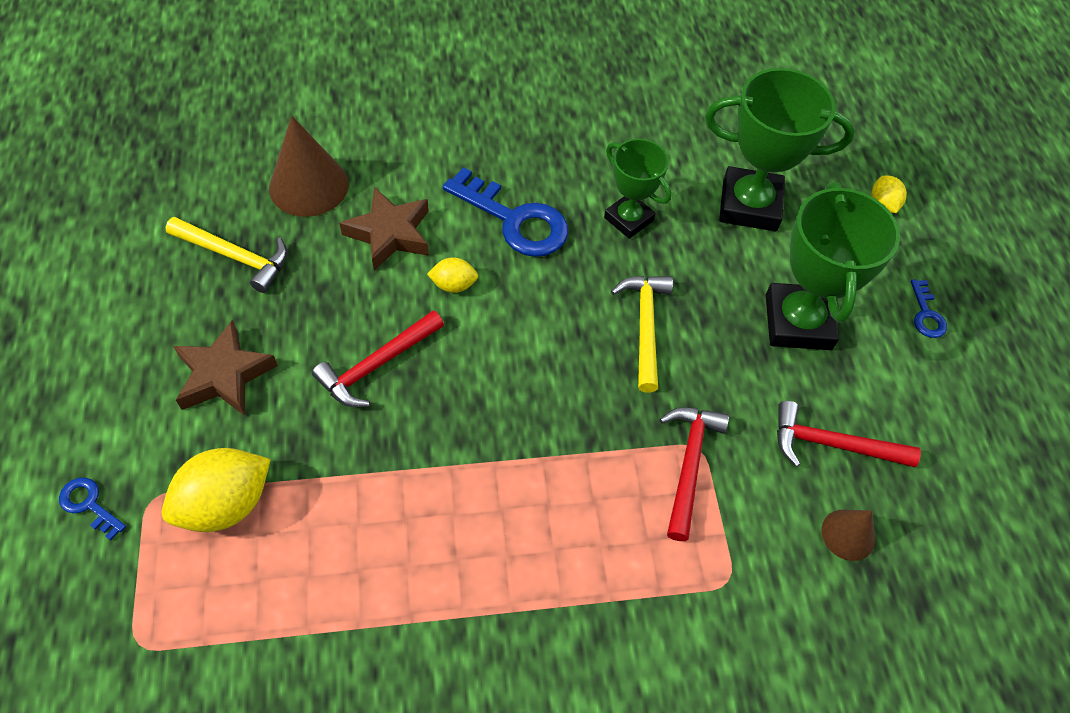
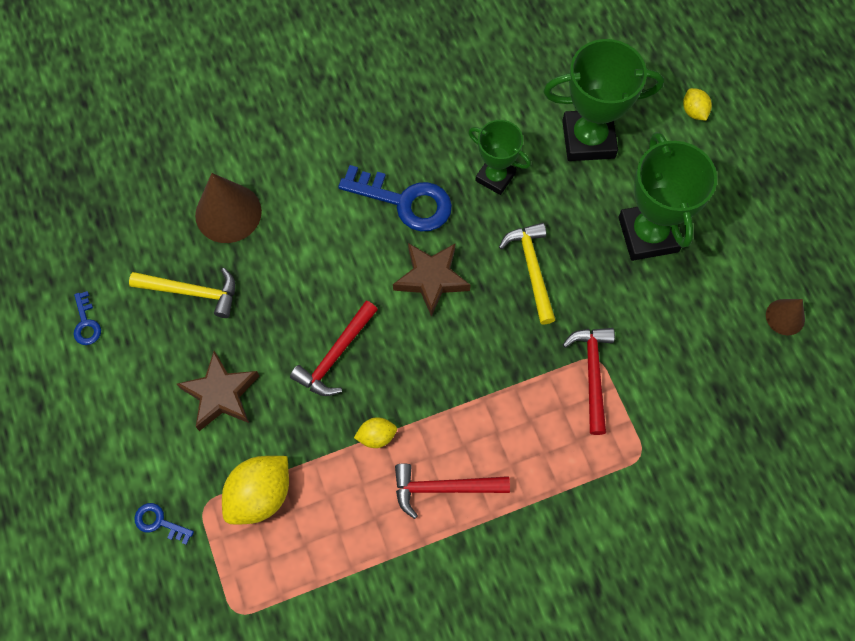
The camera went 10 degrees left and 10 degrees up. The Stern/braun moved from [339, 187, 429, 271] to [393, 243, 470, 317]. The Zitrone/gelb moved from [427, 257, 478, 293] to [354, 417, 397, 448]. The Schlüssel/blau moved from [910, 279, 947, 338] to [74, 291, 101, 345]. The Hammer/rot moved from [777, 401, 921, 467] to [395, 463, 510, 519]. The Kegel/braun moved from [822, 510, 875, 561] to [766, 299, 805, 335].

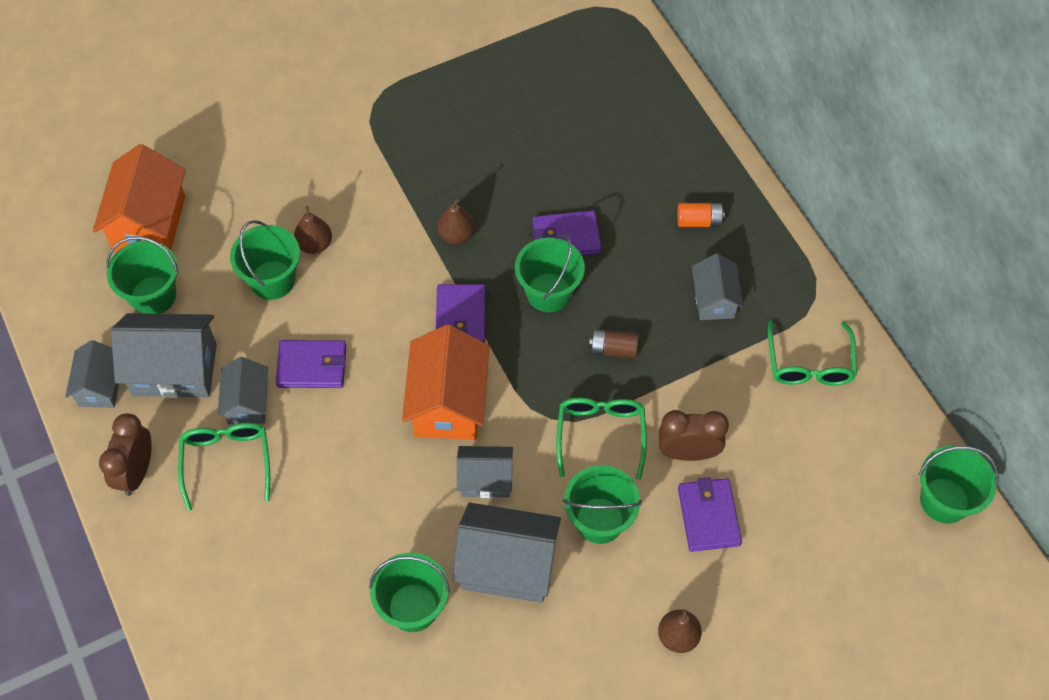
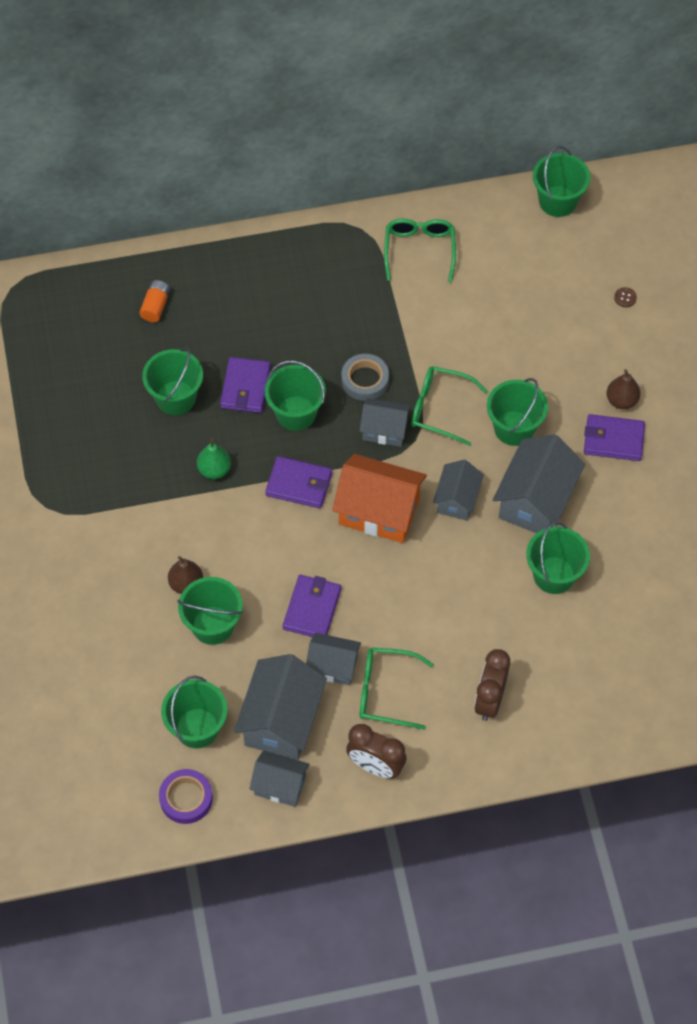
The camera went 75 degrees left and 0 degrees up. The Haus/orange at [93, 144, 186, 252] disappeared. The Birne/braun at [437, 199, 475, 244] became the Birne/grün at [197, 438, 231, 479]. The Batterie/orange moved from [677, 203, 725, 227] to [139, 280, 170, 322]. The Haus/grau moved from [692, 253, 743, 320] to [359, 398, 411, 447]. The Brille/grün at [768, 320, 857, 386] turned 105 degrees counterclockwise. The Batterie/braun at [589, 330, 638, 358] was replaced by the Klebeband/grau at [341, 354, 389, 401]. The Wecker/braun moved from [659, 410, 729, 461] to [474, 649, 510, 721]. The Geldbörse/lila moved from [678, 477, 742, 552] to [584, 414, 645, 461]. The Knopf/braun at [614, 287, 637, 307] appeared. The Eimer/grün at [142, 347, 203, 415] appeared. The Klebeband/lila at [159, 769, 213, 824] appeared.

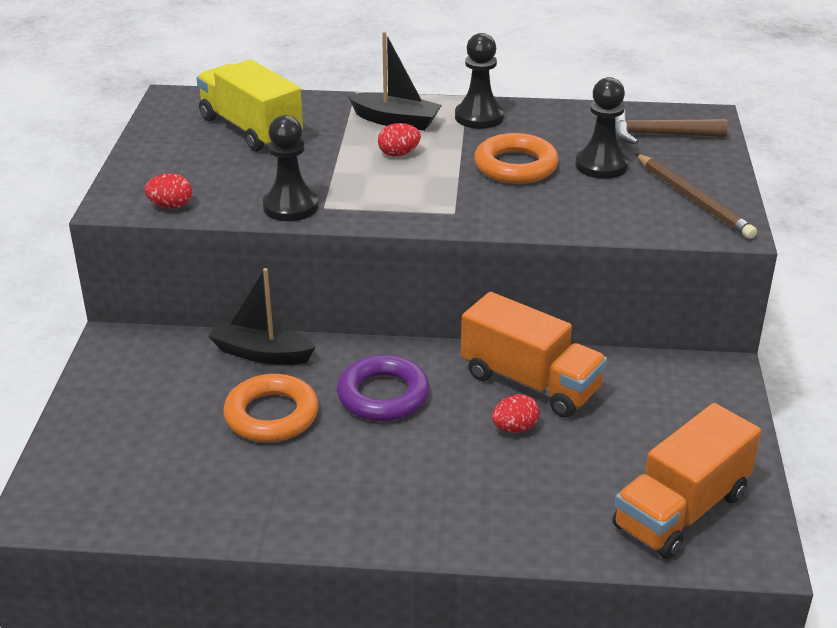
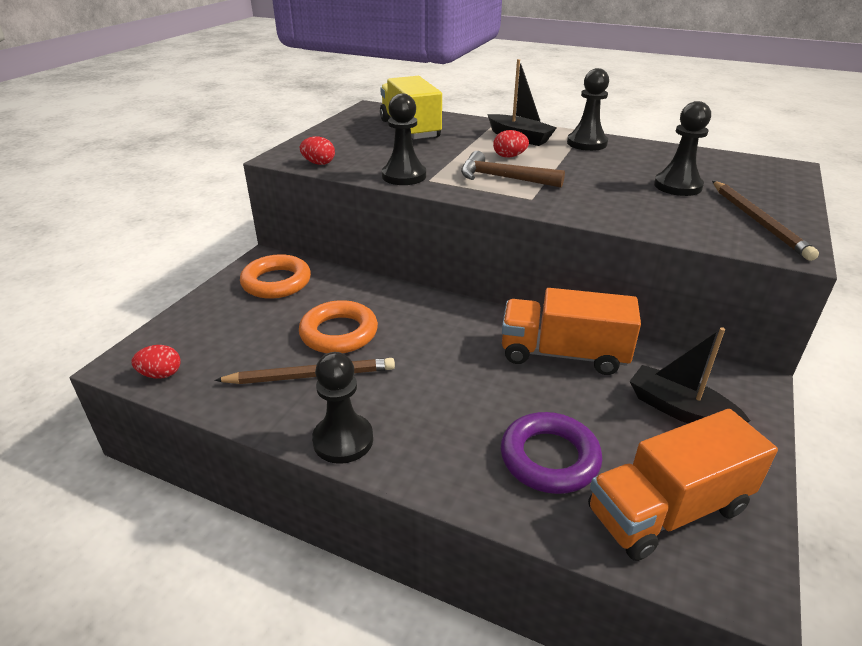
The camera went 20 degrees right and 0 degrees up. The Hammer/braun moved from [615, 110, 728, 145] to [461, 151, 565, 188]. The Ring/orange moved from [474, 133, 559, 184] to [240, 254, 311, 299]. The Boot/schwarz moved from [208, 268, 316, 365] to [630, 327, 750, 424]. The Lastwagen/orange at [461, 292, 607, 418] turned 135 degrees clockwise. The Ring/lila moved from [337, 355, 430, 421] to [501, 412, 602, 494]. The Ei/rot moved from [492, 394, 539, 433] to [131, 345, 181, 378]. The Bauer/schwarz at [312, 352, 373, 464] appeared. The Bleistift/braun at [214, 358, 395, 384] appeared.

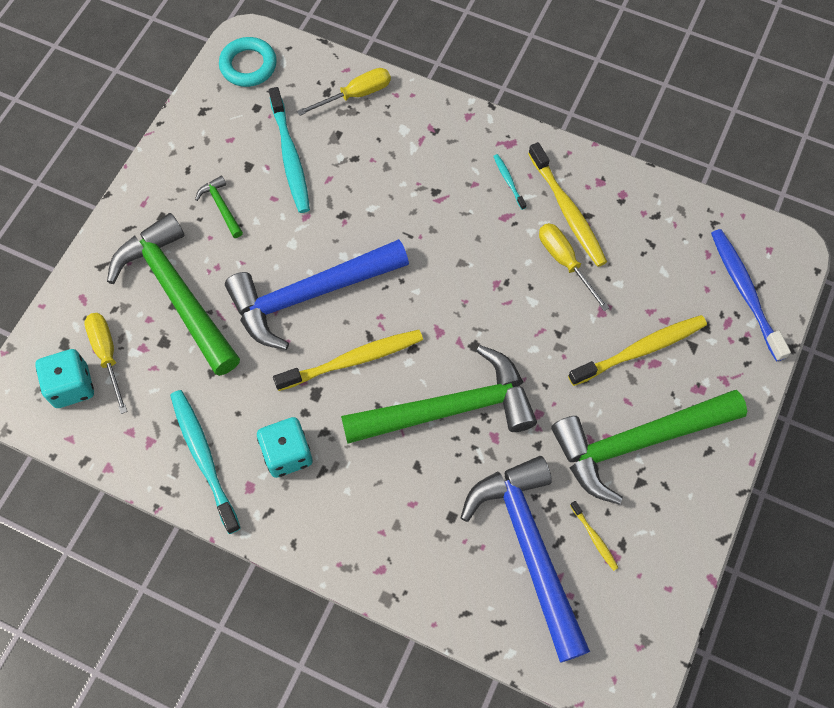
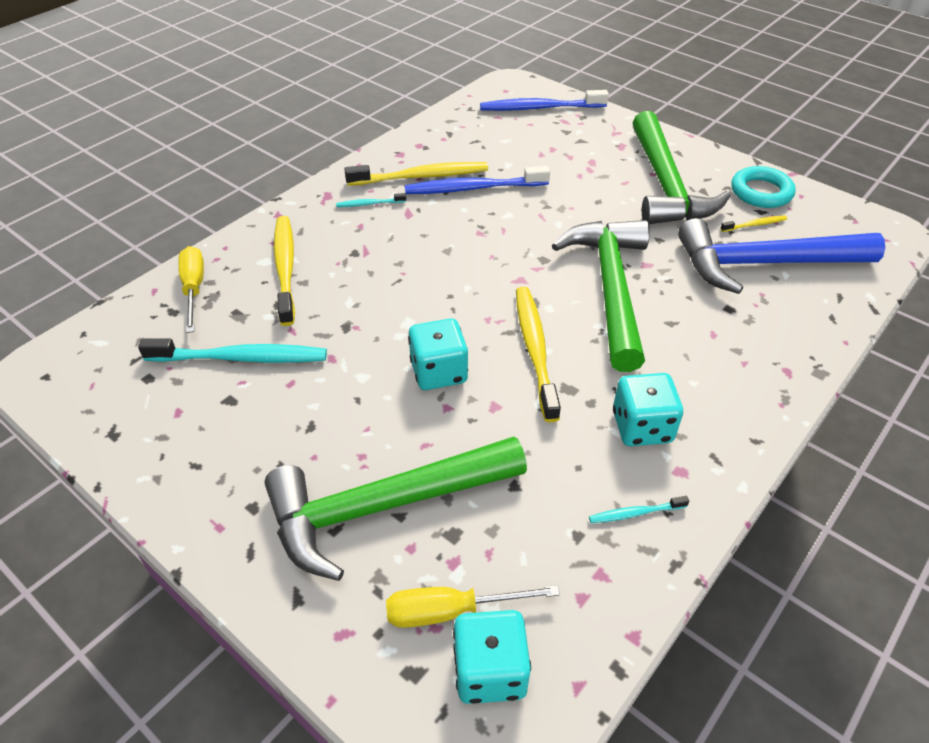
The camera went 75 degrees left and 20 degrees down. The Ring/türkis moved from [219, 37, 277, 87] to [731, 166, 795, 208]. The Hammer/grün at [195, 176, 243, 238] disappeared. The Schraubenzieher/gelb at [539, 223, 609, 311] was replaced by the Zahnbürste/blau at [405, 166, 550, 194]. The Hammer/blau at [225, 239, 409, 350] was replaced by the Spielwürfel/türkis at [408, 318, 468, 390]. The Zahnbürste/gelb moved from [568, 315, 707, 386] to [274, 216, 295, 326]. The Zahnbürste/türkis at [170, 390, 241, 534] changed to 0.47 times the size.

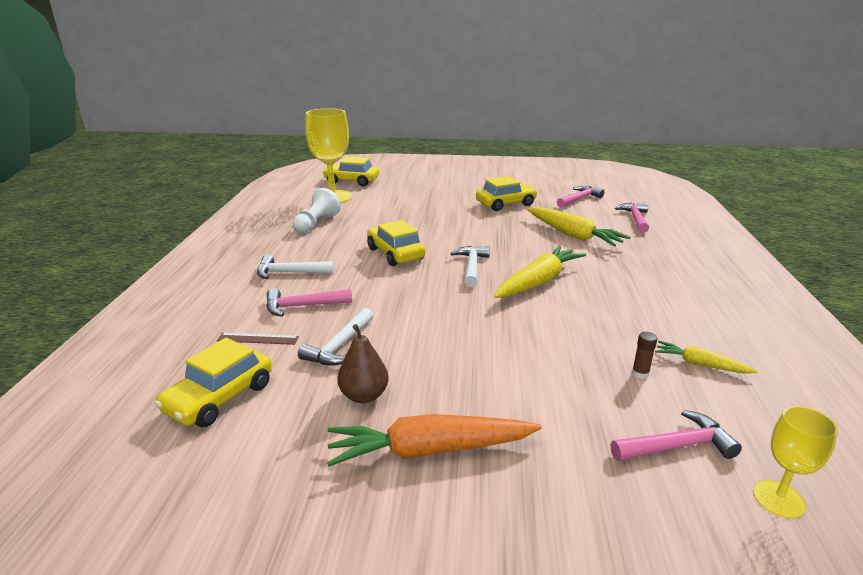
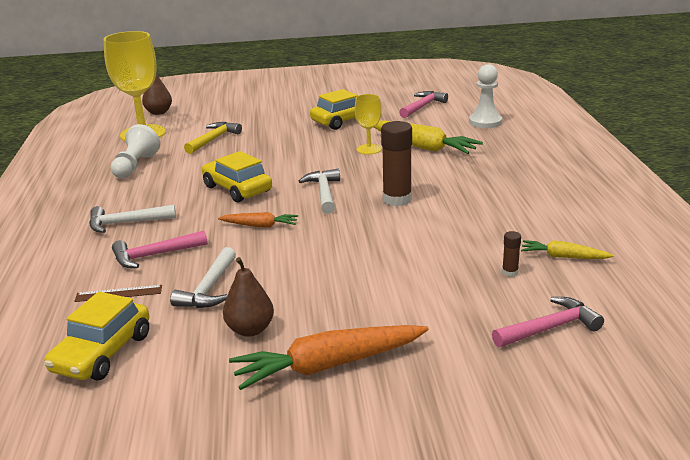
The camera went 10 degrees left and 0 degrees up. The Auto/gelb at [323, 156, 379, 186] was replaced by the Birne/braun at [142, 74, 172, 115]. The Hammer/rosa at [615, 202, 649, 233] was replaced by the Bauer/weiß at [469, 64, 502, 128]. The Karotte/gelb at [494, 246, 586, 298] was replaced by the Klebestift/braun at [381, 121, 412, 206]. The Kelch/gelb moved from [753, 406, 838, 518] to [355, 94, 382, 155]. The Hammer/gelb at [184, 122, 242, 154] appeared. The Karotte/orange at [218, 212, 298, 228] appeared.

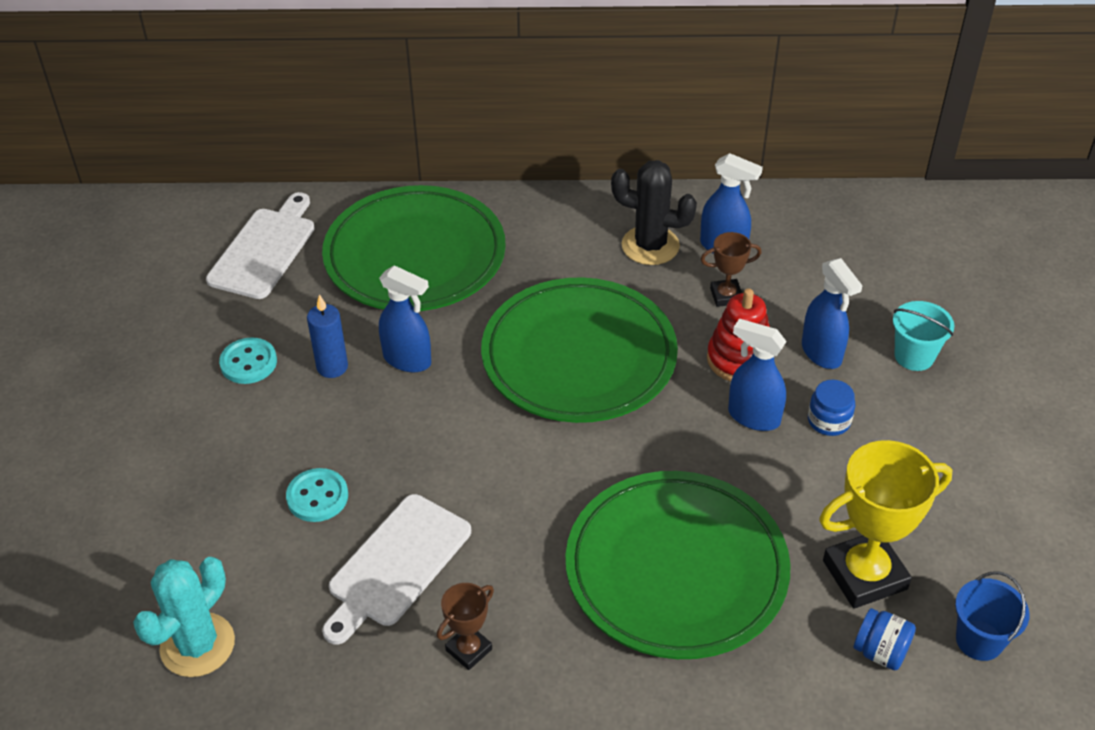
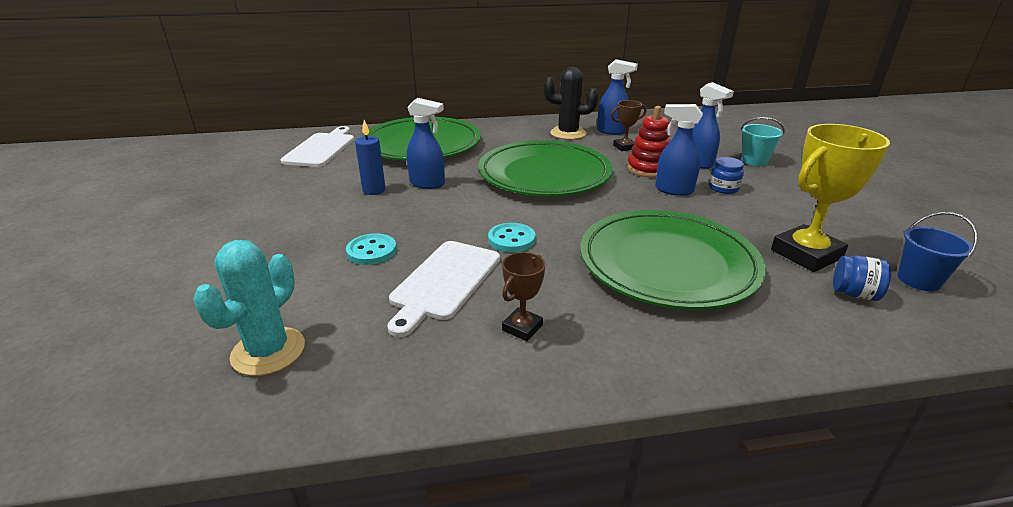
The camera went 10 degrees left and 15 degrees down. The Knopf/türkis moved from [219, 338, 277, 384] to [488, 223, 536, 252].

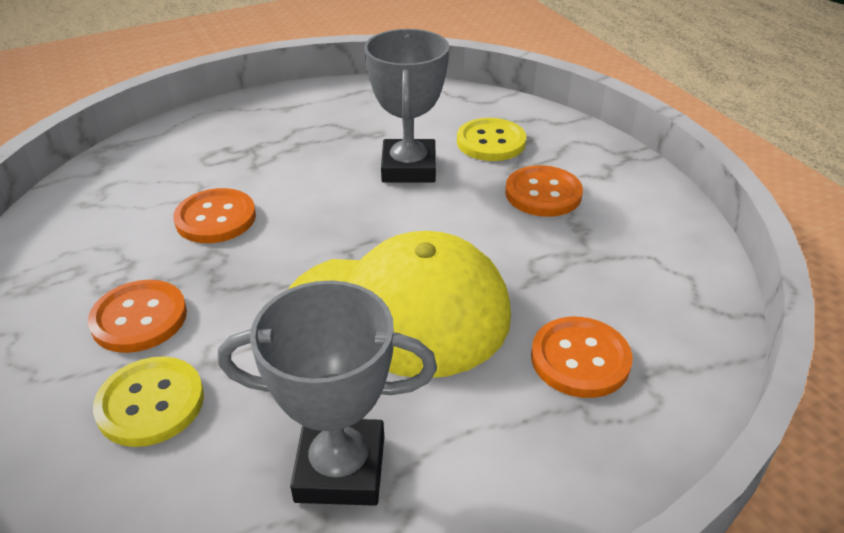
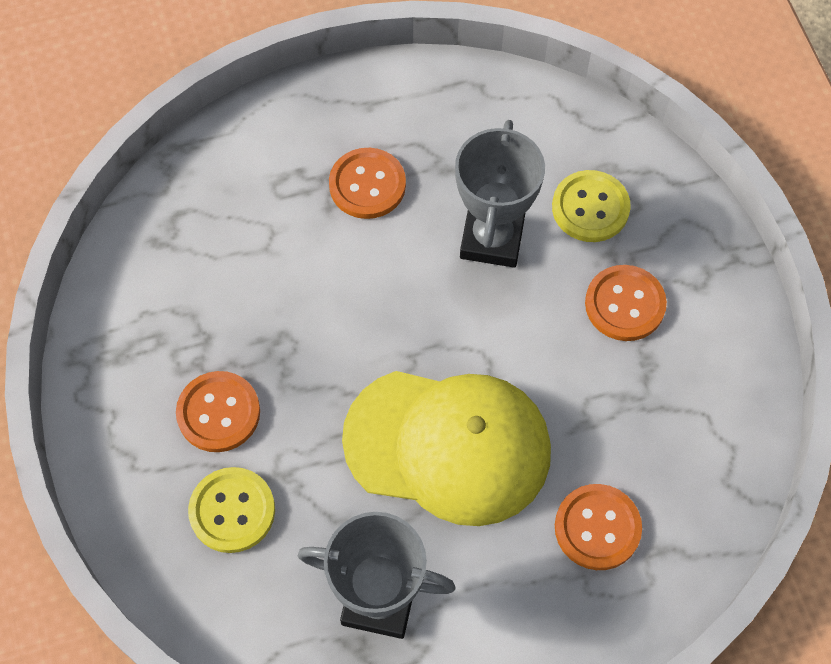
The camera went 10 degrees right and 25 degrees up. The Knopf/orange moved from [173, 188, 256, 243] to [329, 148, 406, 219].

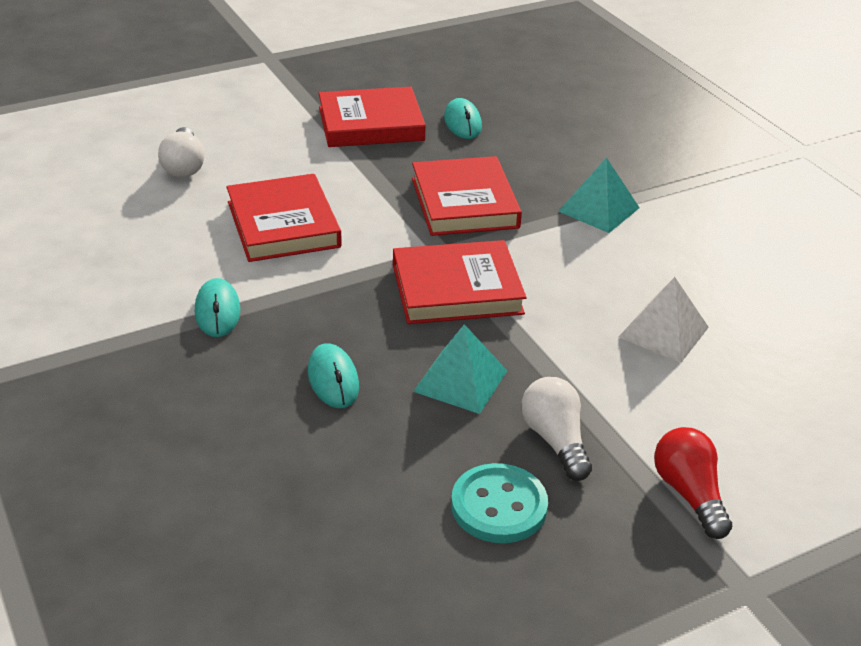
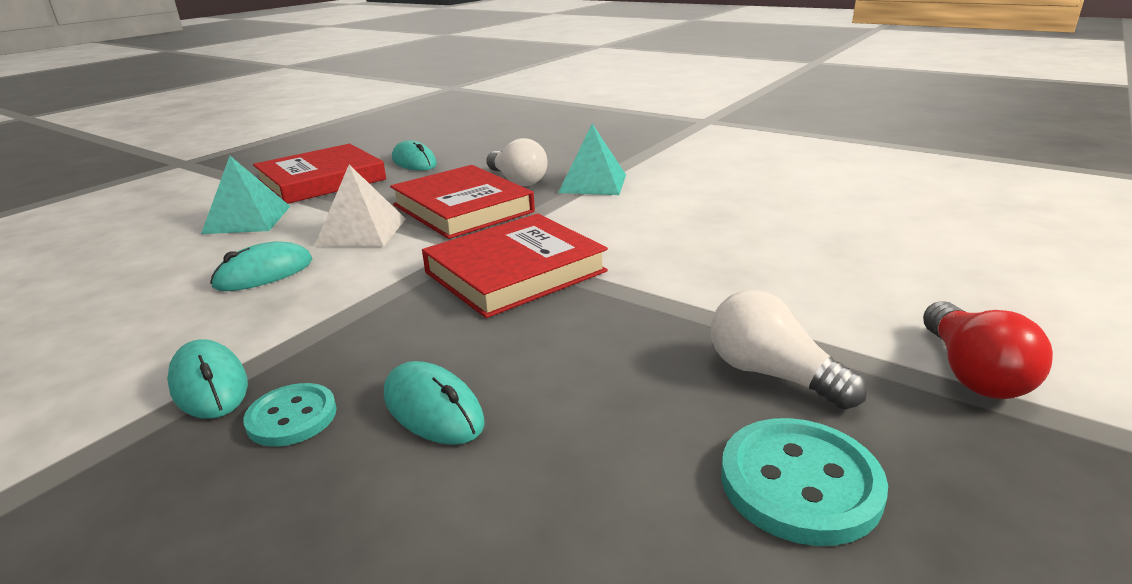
The camera went 25 degrees left and 10 degrees down. The Glühbirne/weiß moved from [158, 127, 205, 177] to [486, 138, 548, 186]. The Buch/rot at [226, 174, 342, 262] was replaced by the Computermaus/türkis at [210, 241, 312, 291]. The Pyramide/weiß moved from [619, 277, 709, 363] to [315, 165, 406, 247]. The Pyramide/türkis moved from [413, 324, 507, 414] to [201, 156, 290, 234]. The Glühbirne/rot at [654, 427, 732, 539] turned 135 degrees counterclockwise. The Knopf/türkis at [243, 383, 337, 447] appeared.

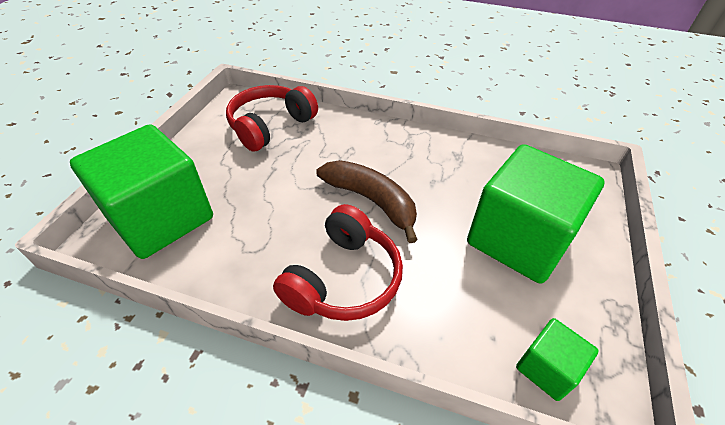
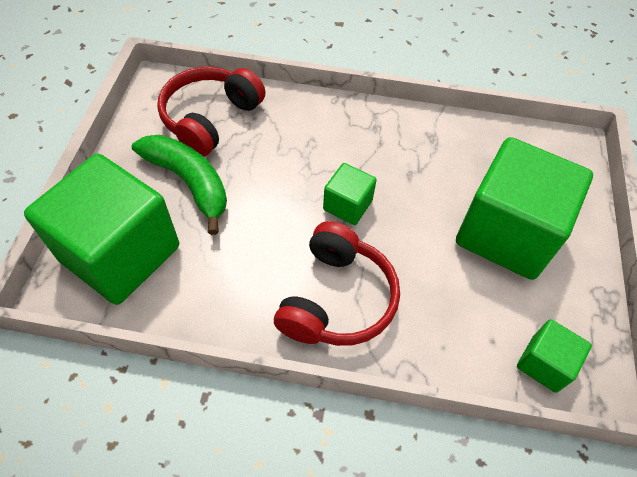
The camera went 10 degrees left and 10 degrees up. The Banane/braun at [317, 160, 418, 243] was replaced by the Kubus/grün at [323, 163, 377, 225]. The Banane/grün at [132, 135, 227, 235] appeared.

